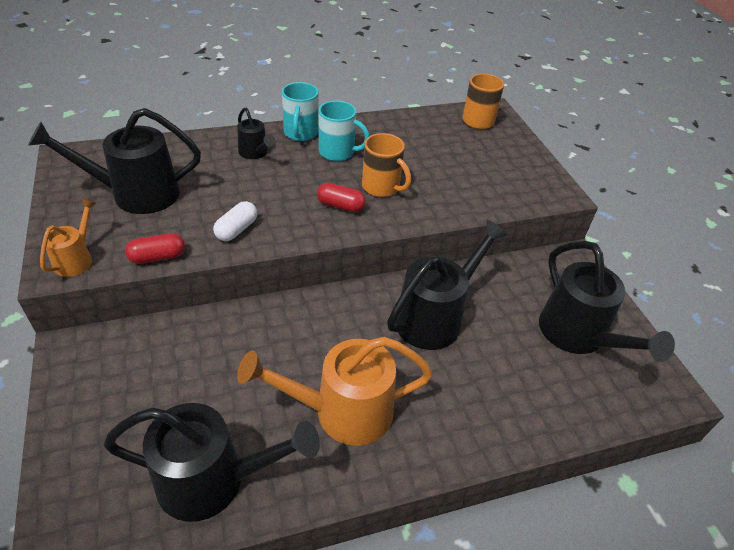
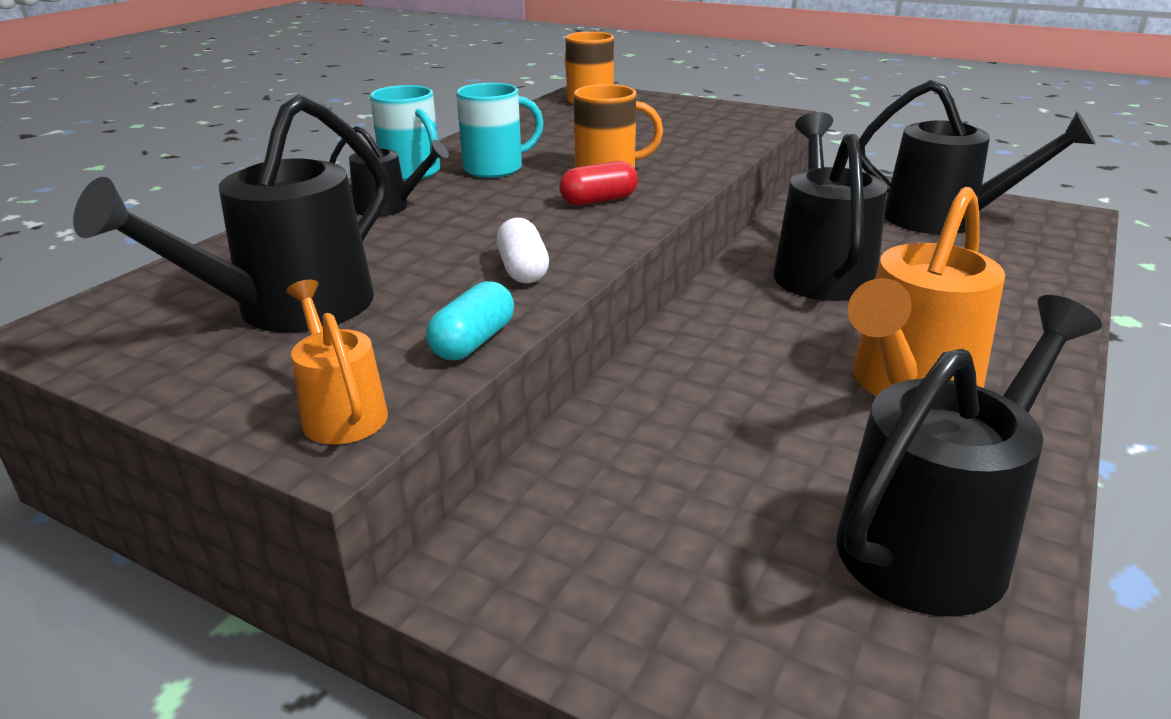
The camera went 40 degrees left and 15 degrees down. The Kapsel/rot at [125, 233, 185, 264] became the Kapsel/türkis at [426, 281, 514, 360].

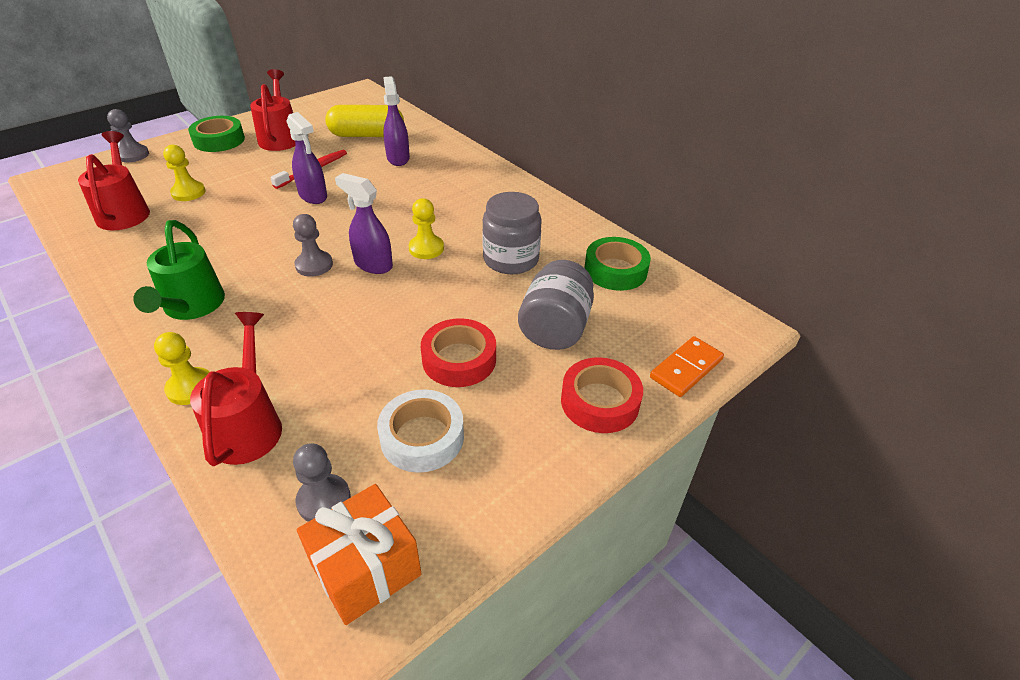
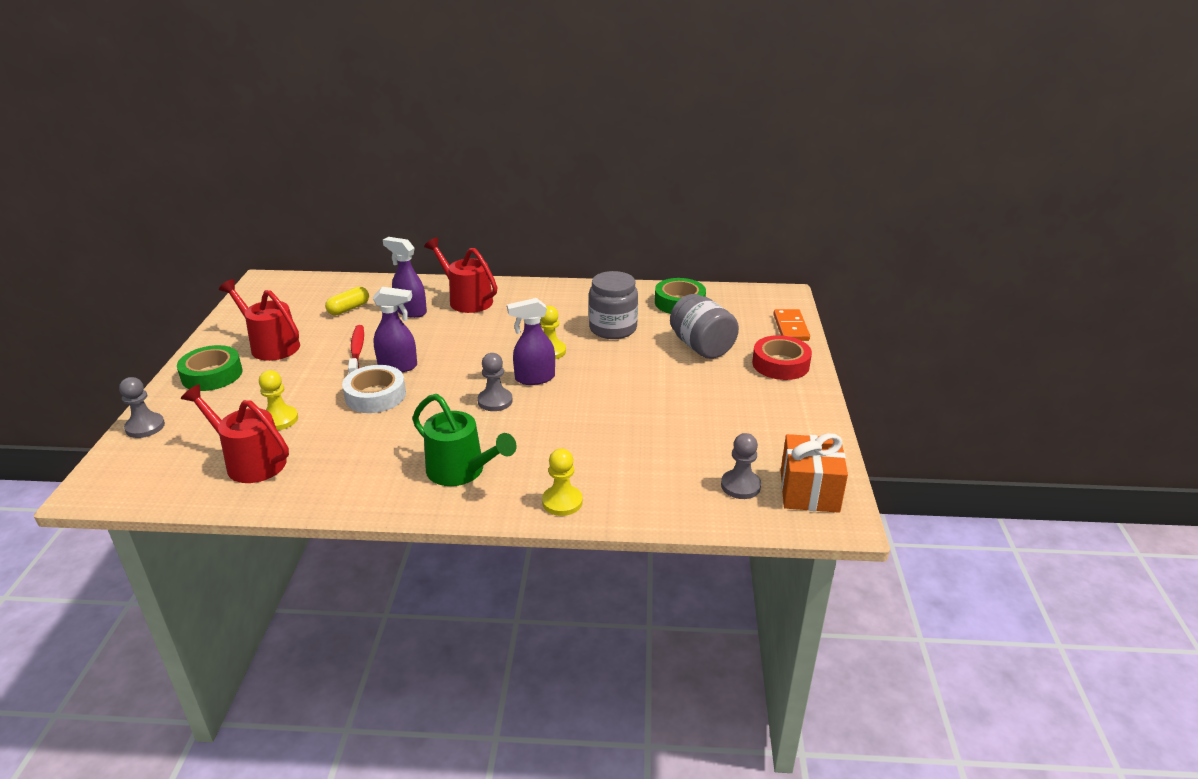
The camera went 45 degrees left and 10 degrees down. The Kapsel/gelb at [325, 105, 404, 137] changed to 0.58 times the size. The Gießkanne/rot moved from [190, 312, 282, 466] to [424, 237, 497, 313]. The Klebeband/rot at [421, 318, 496, 387] disappeared. The Klebeband/weiß moved from [377, 389, 464, 473] to [342, 365, 406, 413].

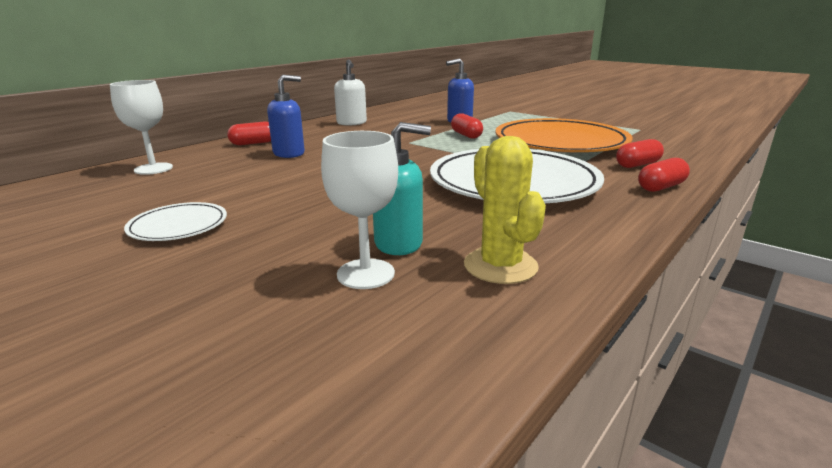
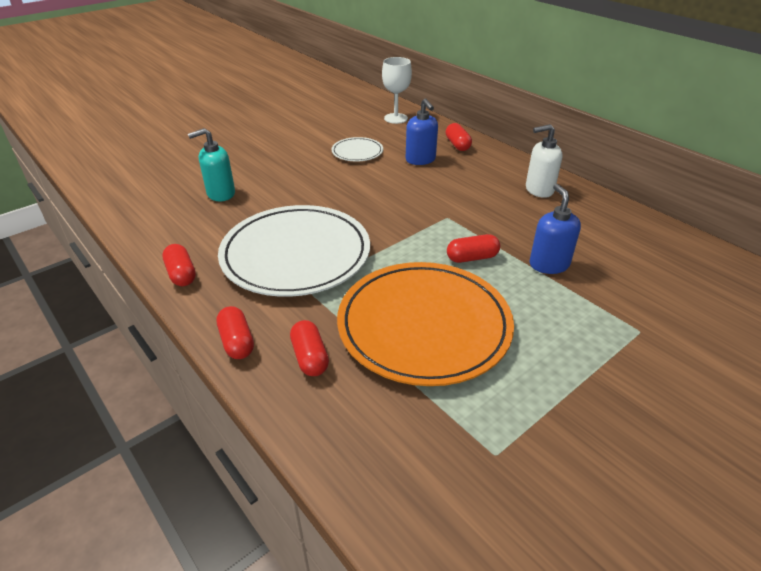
The camera went 100 degrees right and 15 degrees up. The Seifenspender/türkis at [373, 122, 431, 255] turned 60 degrees clockwise. The Kelch/weiß at [321, 131, 398, 289] disappeared. The Kaktus/gelb at [464, 136, 546, 284] disappeared. The Teller/weiß moved from [124, 202, 227, 241] to [331, 137, 383, 161]. The Kapsel/rot at [162, 244, 196, 286] appeared.

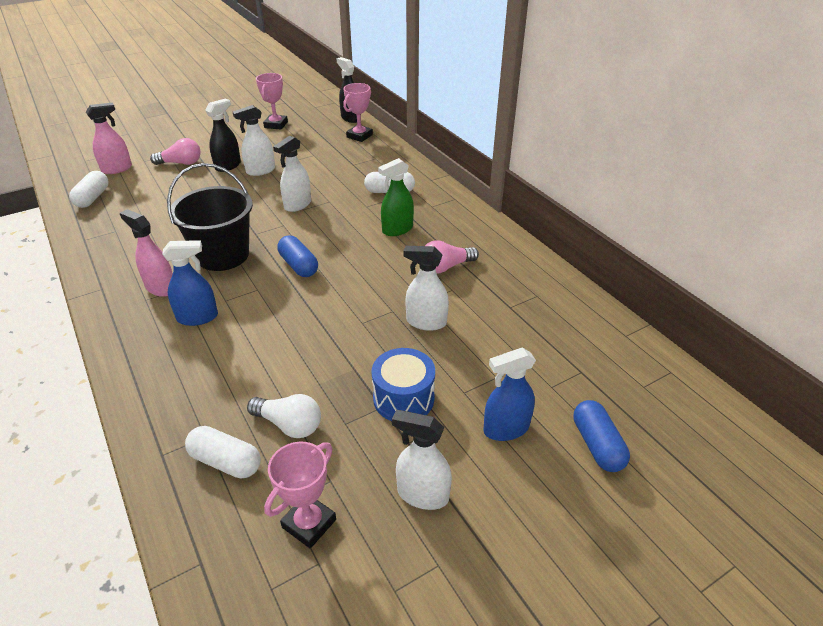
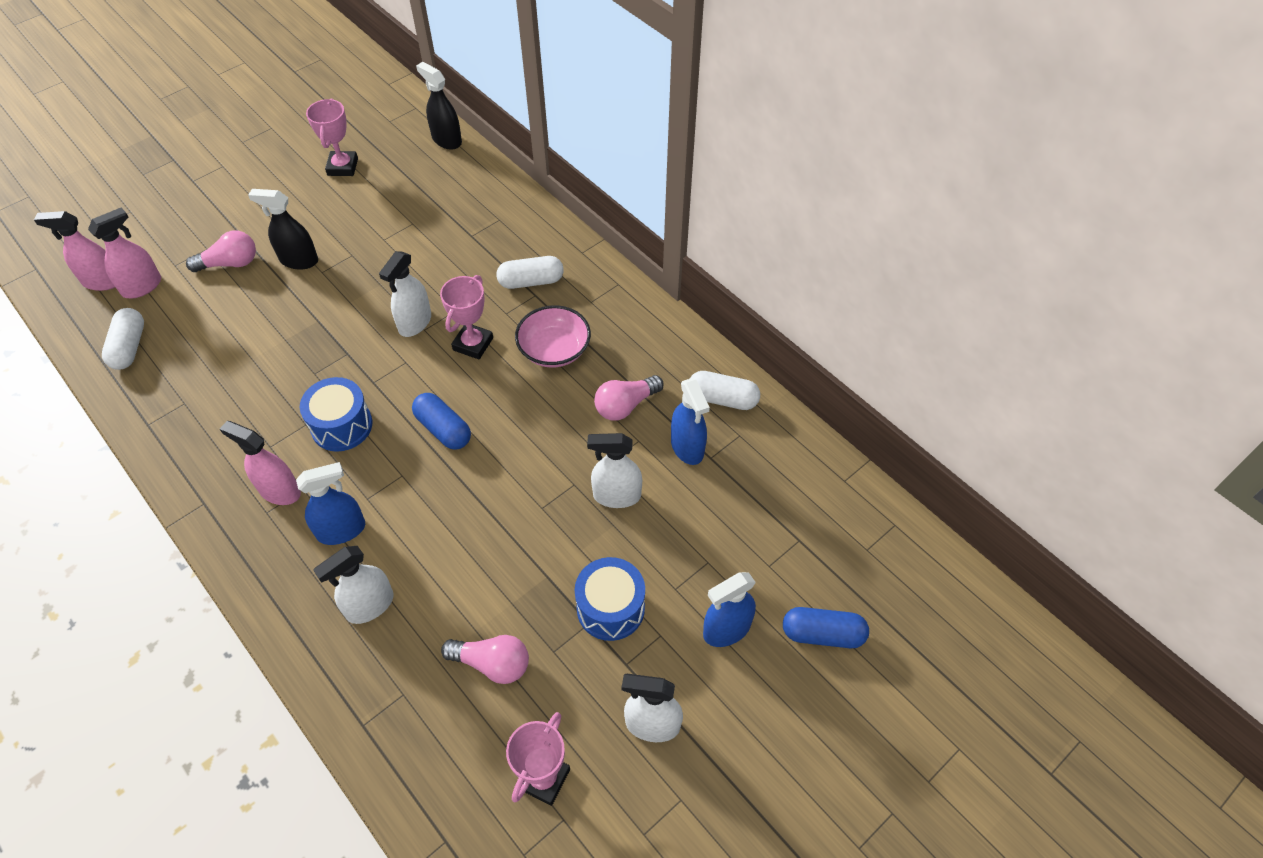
The camera went 10 degrees left and 15 degrees up. The Pokal/rosa moved from [343, 83, 373, 142] to [440, 275, 493, 359]. The Sprühflasche/schwarz at [205, 98, 241, 172] turned 105 degrees counterclockwise. The Sprühflasche/weiß moved from [232, 105, 275, 176] to [313, 546, 394, 624]. The Sprühflasche/grün at [378, 158, 414, 236] was replaced by the Schüssel/rosa at [515, 305, 591, 368]. The Eimer/schwarz at [167, 163, 253, 271] was replaced by the Trommel/blau at [300, 377, 372, 452]. The Glühbirne/weiß at [247, 394, 321, 438] became the Glühbirne/rosa at [441, 635, 529, 684]. The Kapsel/blau at [573, 400, 630, 472] turned 60 degrees counterclockwise. The Kapsel/weiß moved from [185, 426, 261, 479] to [690, 371, 760, 410]. The Sprühflasche/rosa at [34, 211, 115, 291] appeared. The Sprühflasche/blau at [671, 378, 710, 465] appeared.

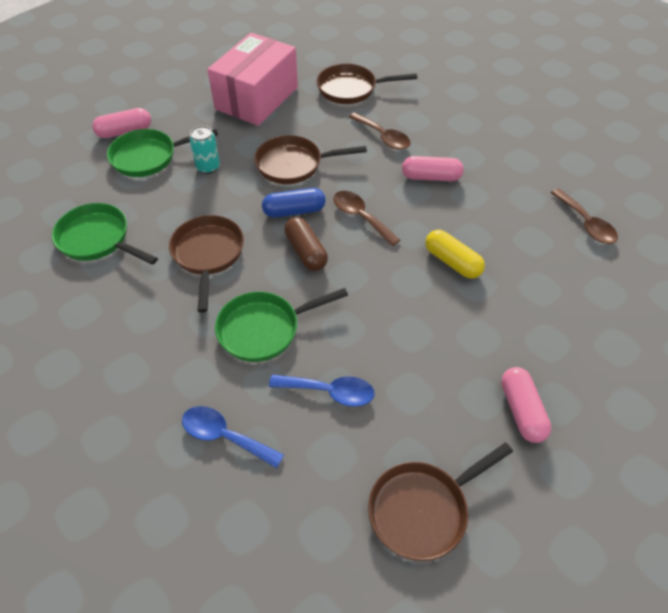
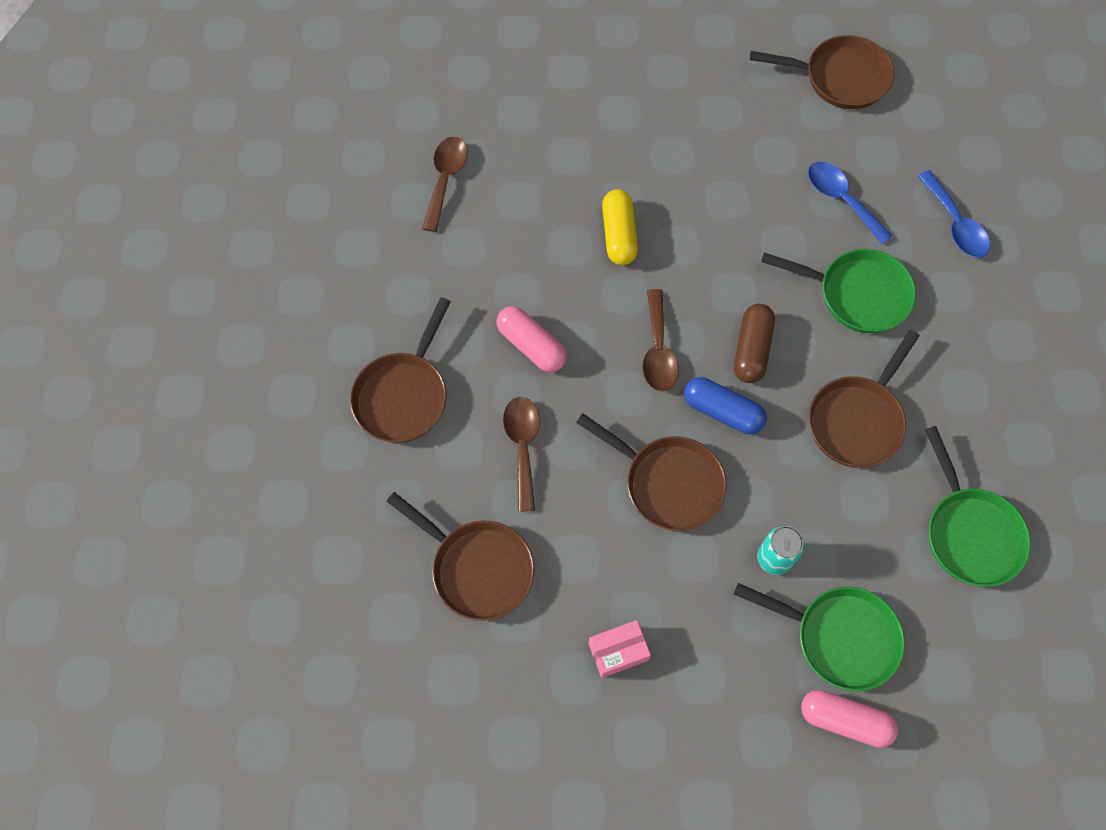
The camera went 140 degrees left and 15 degrees up. The Schachtel/rosa at [208, 33, 298, 126] changed to 0.41 times the size. The Kapsel/rosa at [501, 367, 551, 443] disappeared. The Pfanne/braun at [350, 297, 451, 443] appeared.

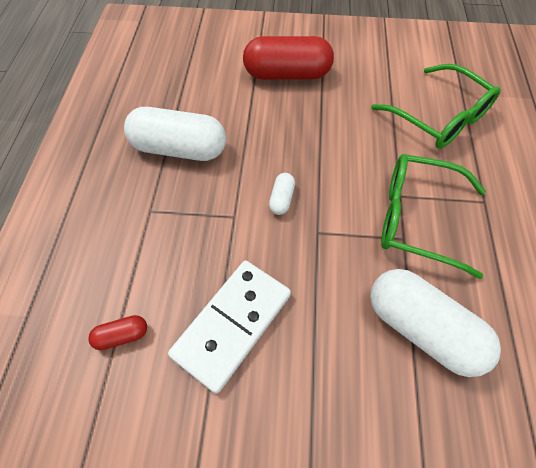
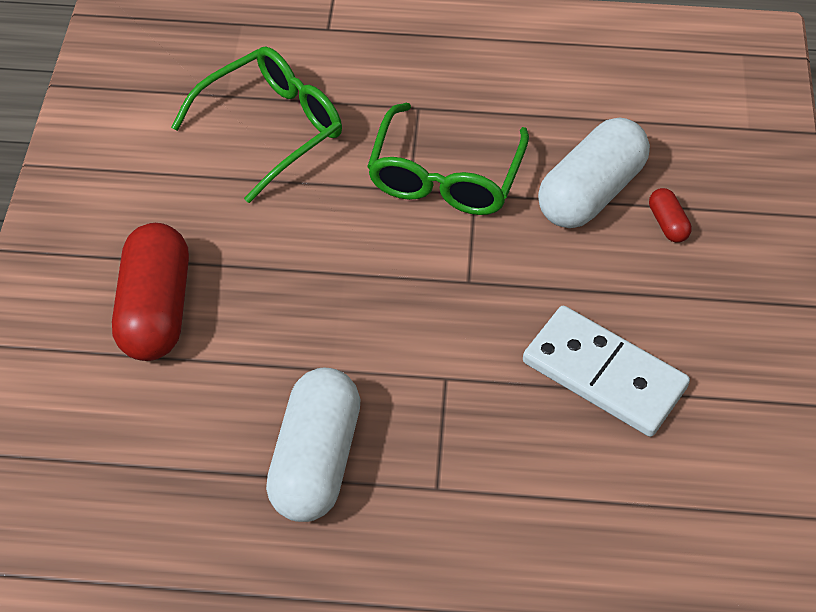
The camera went 90 degrees left and 5 degrees down. The Kapsel/weiß at [269, 173, 295, 215] disappeared. The Kapsel/rot moved from [88, 315, 147, 350] to [649, 188, 692, 243].

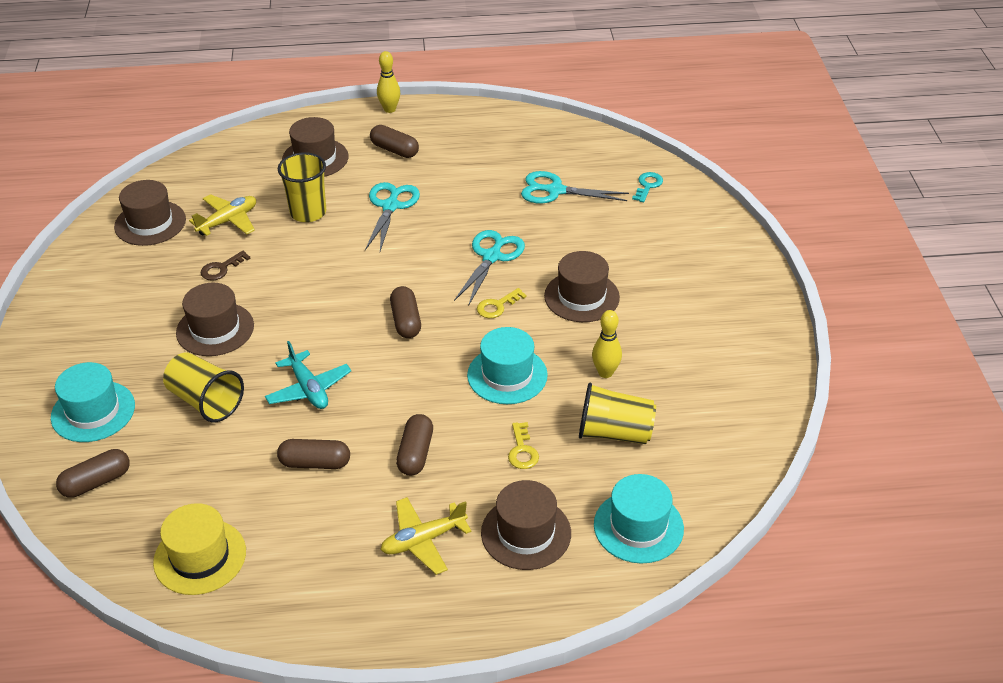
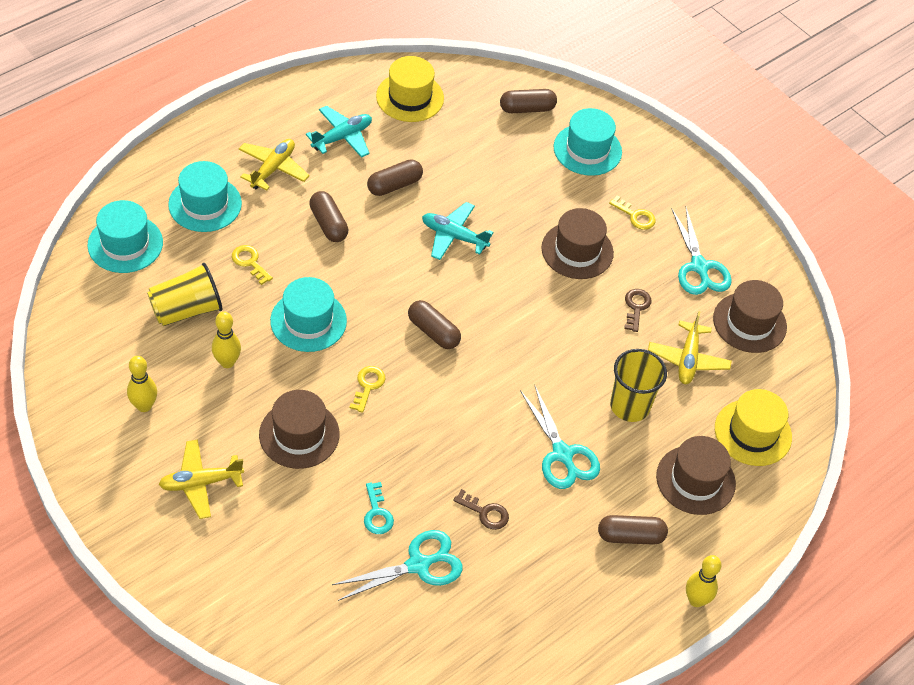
The camera went 140 degrees right and 10 degrees up. The Schlüssel/türkis moved from [632, 172, 663, 202] to [364, 482, 394, 534]. The Schere/türkis moved from [454, 230, 525, 306] to [672, 208, 732, 295]. The Becher/gelb at [163, 352, 244, 422] disappeared. The Kapsel/braun at [56, 449, 130, 498] turned 60 degrees clockwise. The Hut/braun at [481, 480, 571, 570] became the Hut/türkis at [168, 161, 242, 232]. The Flugzeug/türkis at [306, 106, 372, 158] appeared. The Schlüssel/gelb at [609, 195, 656, 230] appeared. The Bowlingkegel/gelb at [127, 356, 157, 412] appeared. The Hut/gelb at [715, 389, 792, 466] appeared. The Flugzeug/gelb at [158, 440, 244, 519] appeared. The Schlüssel/braun at [453, 489, 509, 530] appeared.

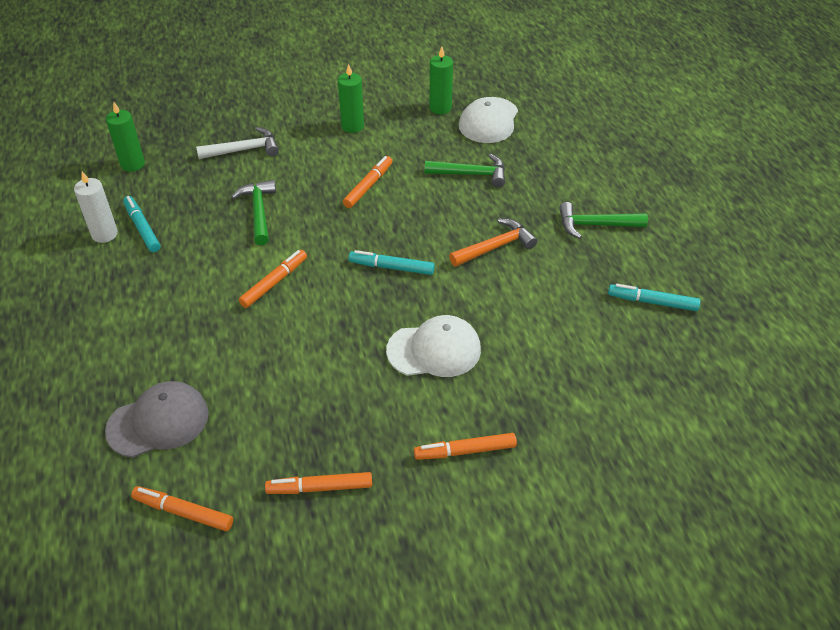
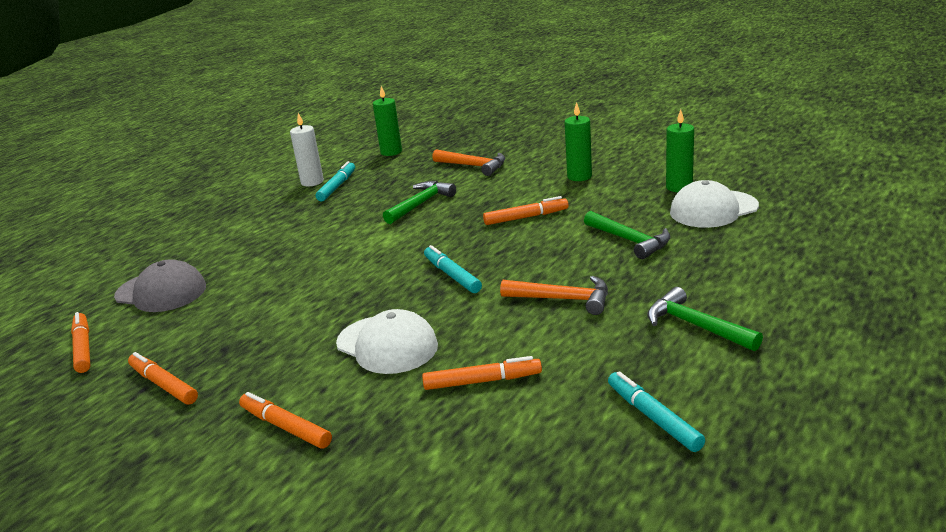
The camera went 50 degrees right and 20 degrees down. The Hammer/weiß at [196, 127, 279, 159] became the Hammer/orange at [432, 149, 505, 176]. The Filzstift/orange moved from [239, 250, 307, 308] to [422, 356, 542, 390].

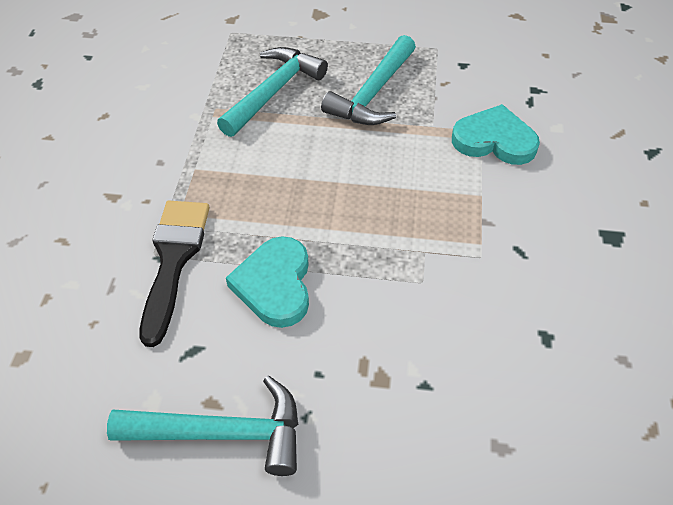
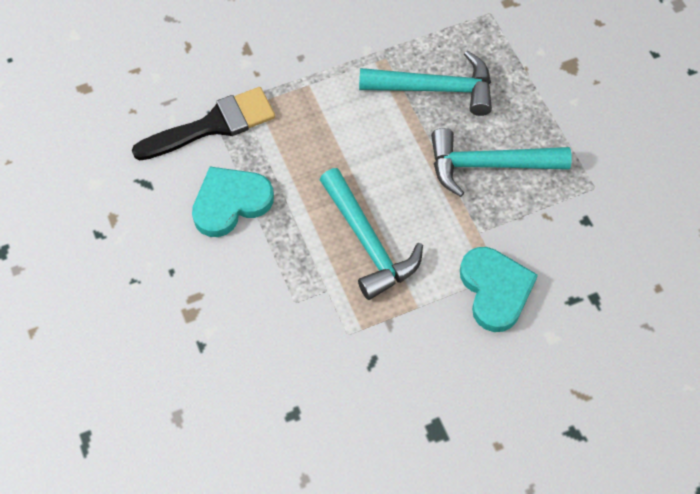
The camera went 60 degrees right and 10 degrees up. The Hammer/türkis moved from [107, 376, 299, 476] to [320, 168, 423, 300].

